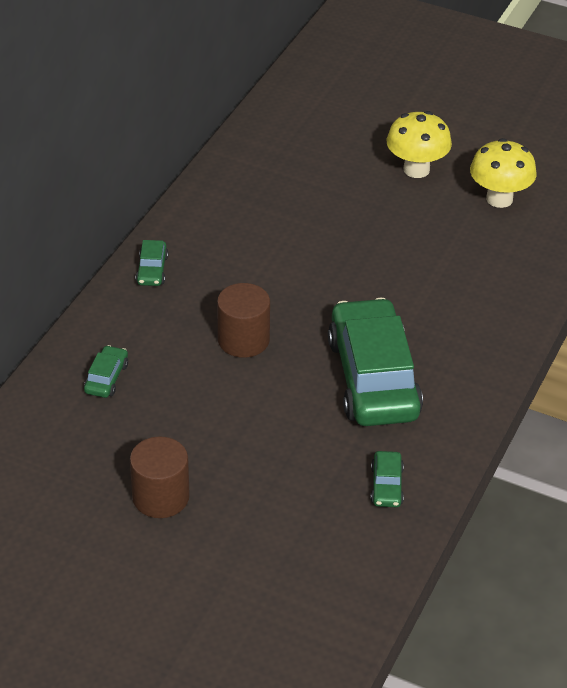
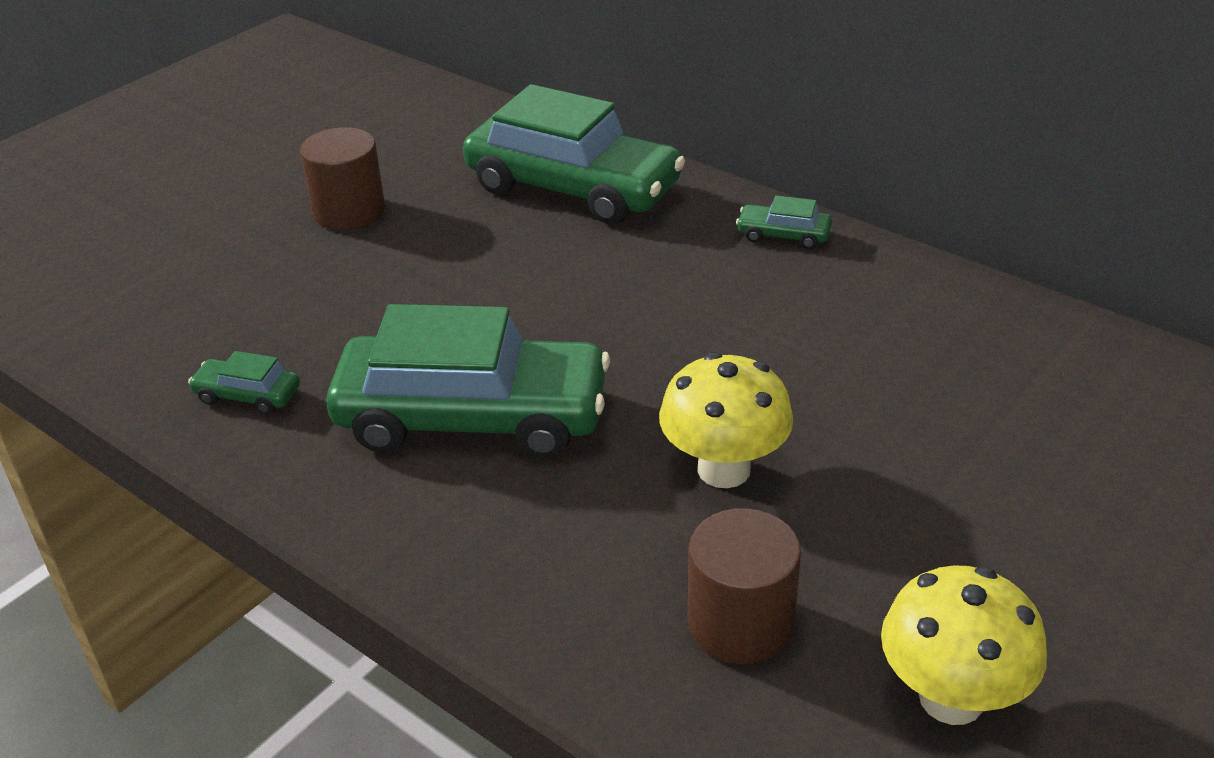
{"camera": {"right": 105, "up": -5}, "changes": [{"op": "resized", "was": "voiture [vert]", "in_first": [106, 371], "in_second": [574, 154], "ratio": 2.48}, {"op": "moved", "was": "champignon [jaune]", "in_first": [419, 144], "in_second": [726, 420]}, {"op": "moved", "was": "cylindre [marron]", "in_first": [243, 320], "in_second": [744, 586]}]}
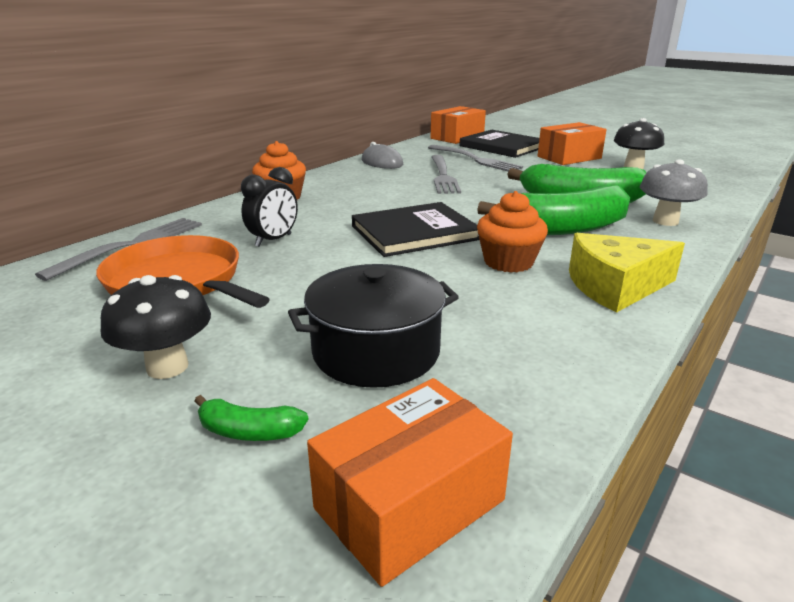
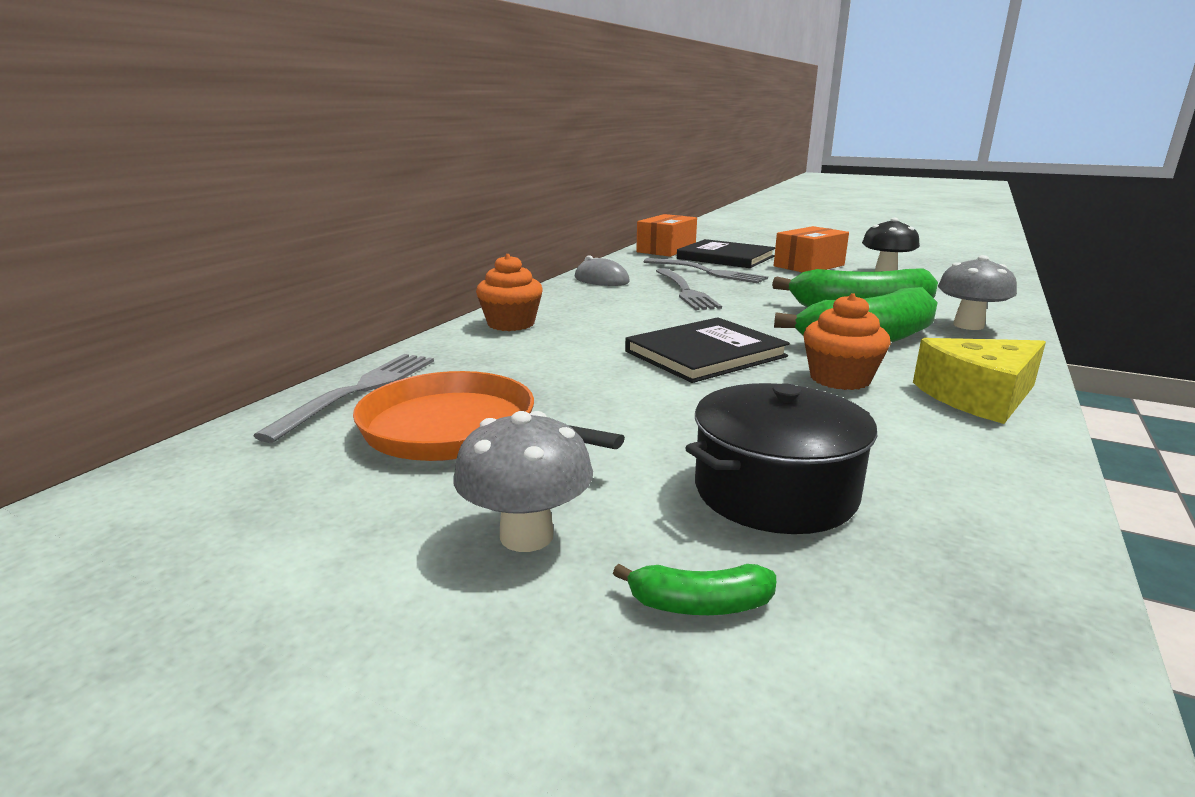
{"camera": {"right": -10, "up": -5}, "changes": [{"op": "recoloured", "was": "champignon [noir]", "now": "champignon [gris]", "in_first": [156, 327], "in_second": [523, 481]}, {"op": "removed", "was": "réveil [noir]", "in_first": [269, 207]}, {"op": "removed", "was": "boîte [orange]", "in_first": [410, 482]}]}
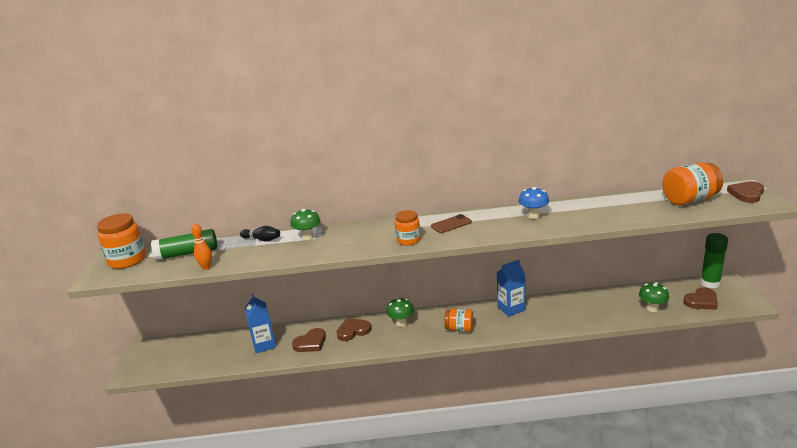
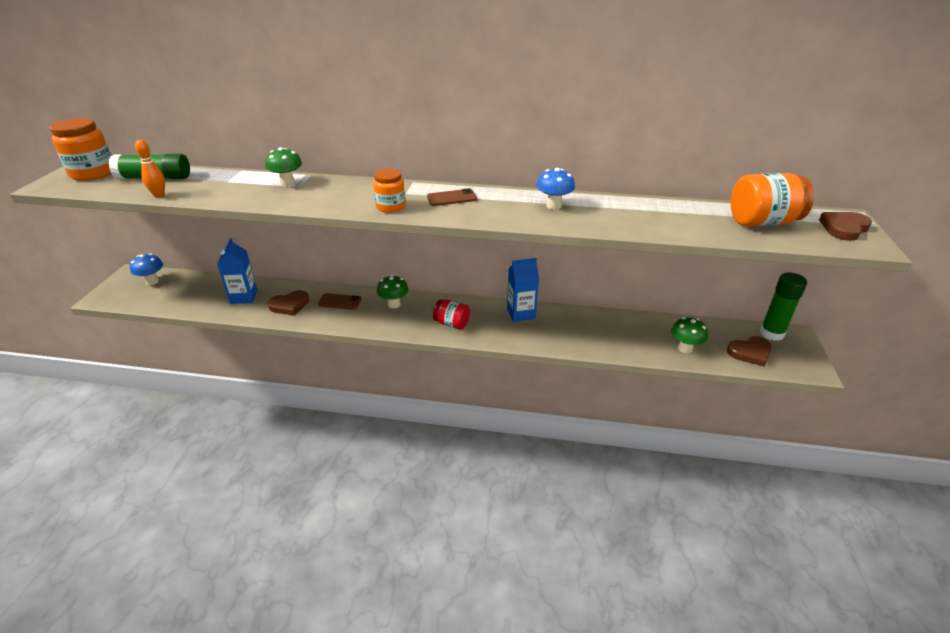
{"camera": {"right": 10, "up": 10}, "changes": [{"op": "added", "now": "champignon [bleu]", "in_second": [146, 269]}, {"op": "replaced", "was": "cœur [marron]", "now": "téléphone [marron]", "in_first": [353, 329], "in_second": [340, 301]}, {"op": "recoloured", "was": "bocal [orange]", "now": "bocal [rouge]", "in_first": [458, 320], "in_second": [451, 314]}, {"op": "removed", "was": "quille [noir]", "in_first": [260, 234]}]}
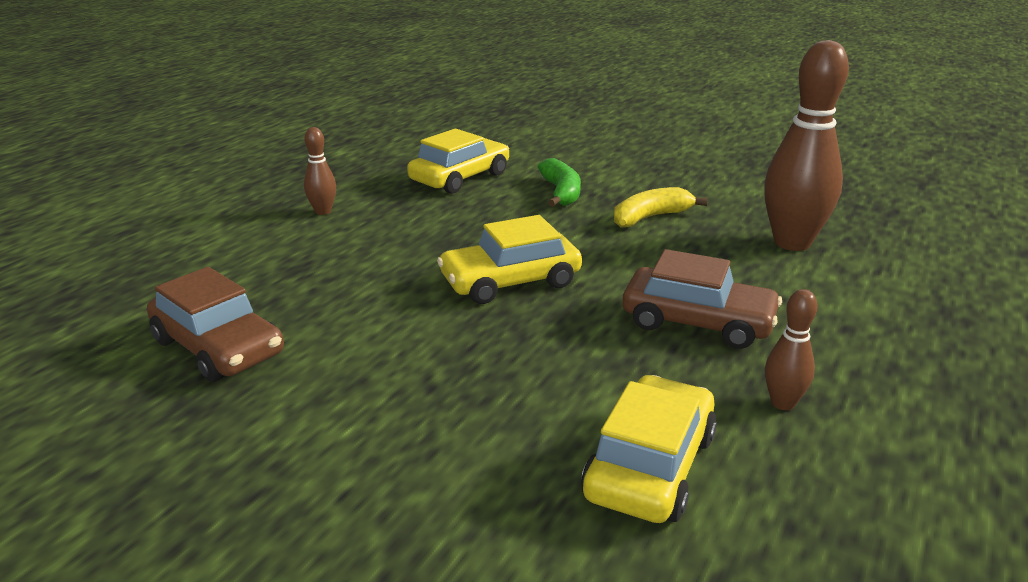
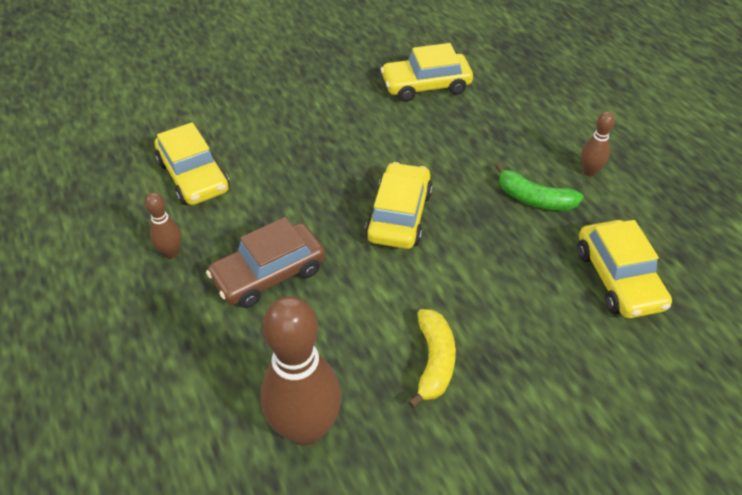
{"camera": {"right": 125, "up": 20}, "changes": [{"op": "recoloured", "was": "voiture [marron]", "now": "voiture [jaune]", "in_first": [215, 324], "in_second": [427, 72]}, {"op": "moved", "was": "banane [vert]", "in_first": [559, 182], "in_second": [539, 187]}]}
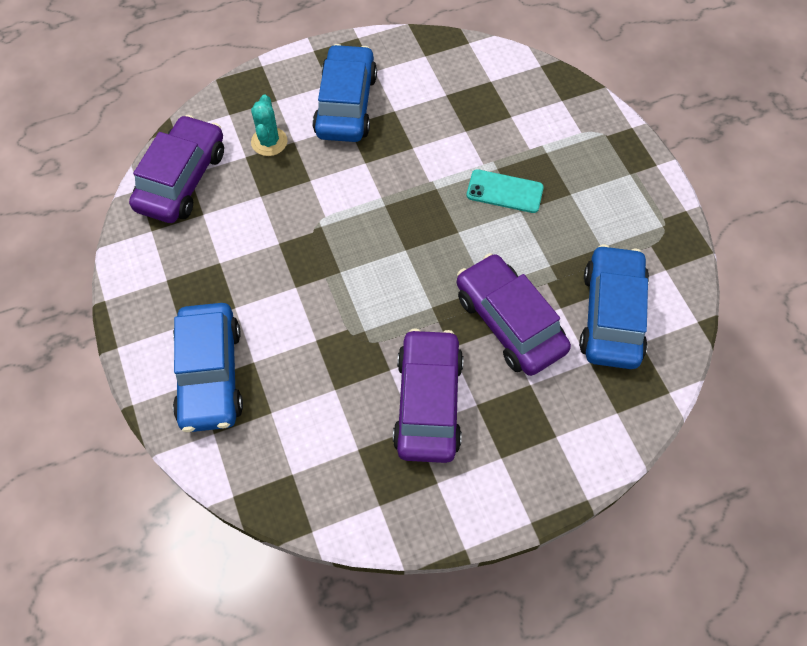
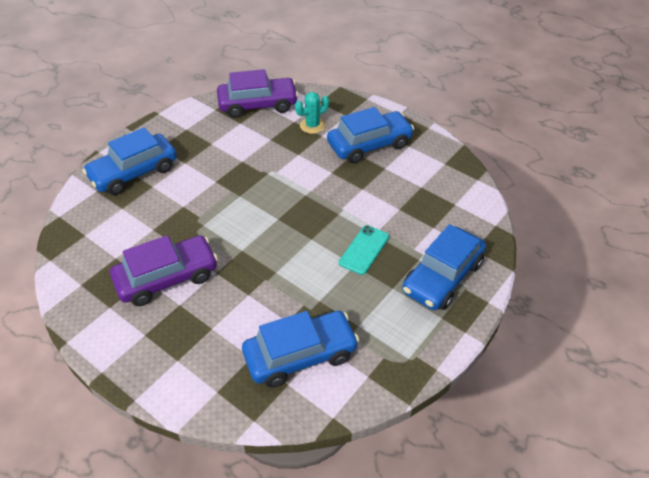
{"camera": {"right": 60, "up": -15}, "changes": [{"op": "turned", "was": "téléphone [turquoise]", "in_first": [505, 191], "in_second": [364, 250], "clockwise": 45}, {"op": "added", "now": "voiture [bleu]", "in_second": [444, 267]}, {"op": "removed", "was": "voiture [violet]", "in_first": [514, 314]}]}
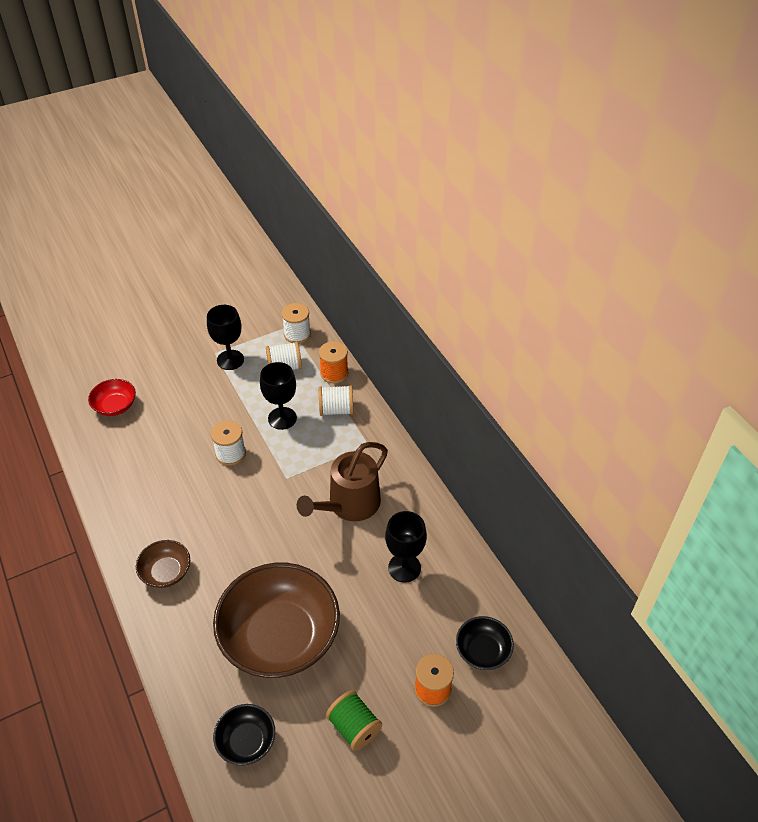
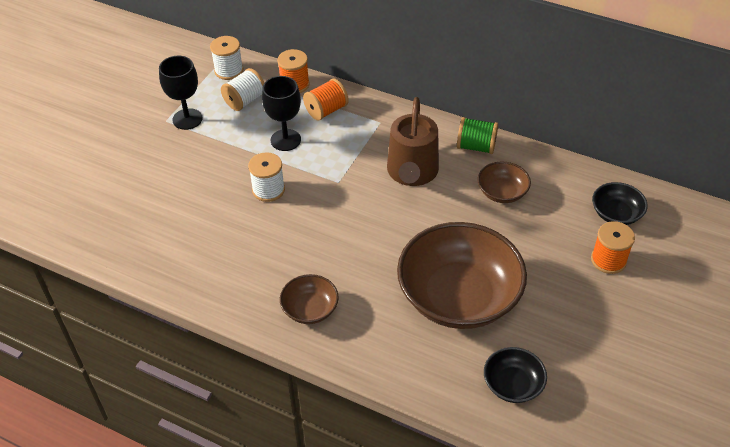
{"camera": {"right": -35, "up": 0}, "changes": [{"op": "recoloured", "was": "bobine [blanc]", "now": "bobine [orange]", "in_first": [336, 400], "in_second": [326, 99]}, {"op": "moved", "was": "bobine [vert]", "in_first": [354, 720], "in_second": [477, 135]}, {"op": "replaced", "was": "verre à pied [noir]", "now": "bol [marron]", "in_first": [406, 547], "in_second": [504, 182]}, {"op": "removed", "was": "bol [rouge]", "in_first": [112, 397]}]}
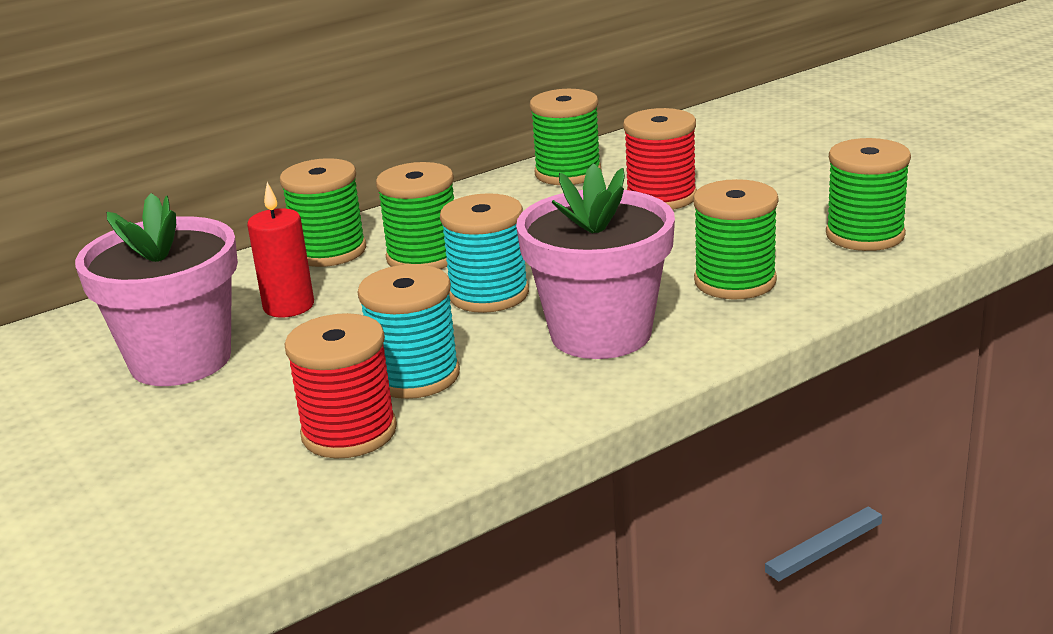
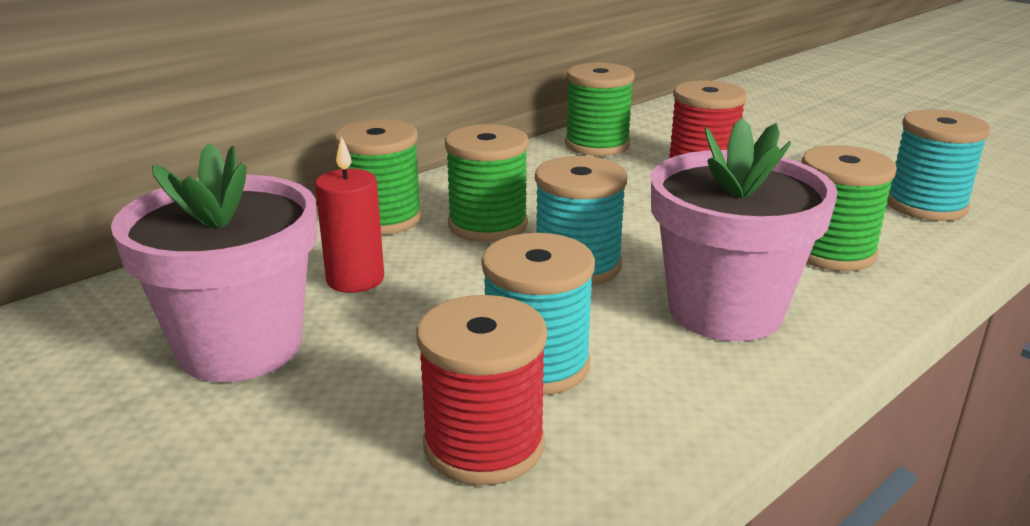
{"camera": {"right": -10, "up": 0}, "changes": [{"op": "recoloured", "was": "bobine [vert]", "now": "bobine [turquoise]", "in_first": [868, 194], "in_second": [938, 165]}]}
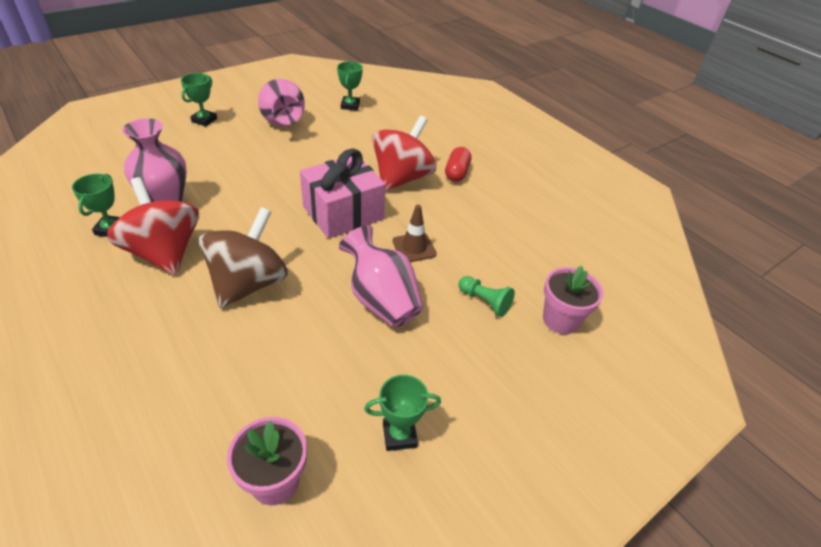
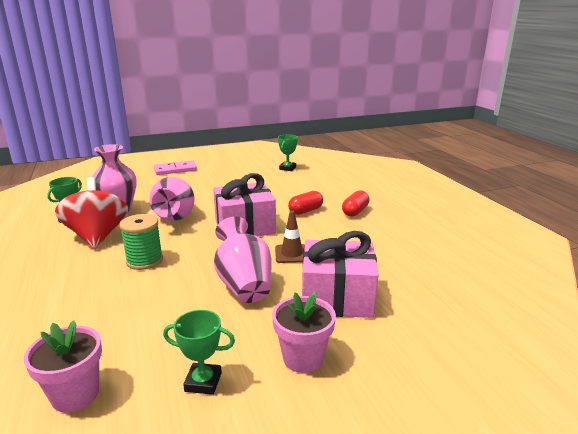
{"camera": {"right": 20, "up": -20}, "changes": [{"op": "replaced", "was": "toupie [marron]", "now": "bobine [vert]", "in_first": [243, 258], "in_second": [141, 242]}, {"op": "moved", "was": "vase [rose]", "in_first": [281, 102], "in_second": [172, 199]}, {"op": "replaced", "was": "trophée [vert]", "now": "domino [rose]", "in_first": [199, 100], "in_second": [175, 168]}, {"op": "moved", "was": "pot de fleurs [rose]", "in_first": [573, 300], "in_second": [304, 332]}, {"op": "replaced", "was": "toupie [rouge]", "now": "gélule [rouge]", "in_first": [404, 154], "in_second": [305, 203]}, {"op": "replaced", "was": "pion [vert]", "now": "cadeau [rose]", "in_first": [487, 296], "in_second": [340, 274]}]}
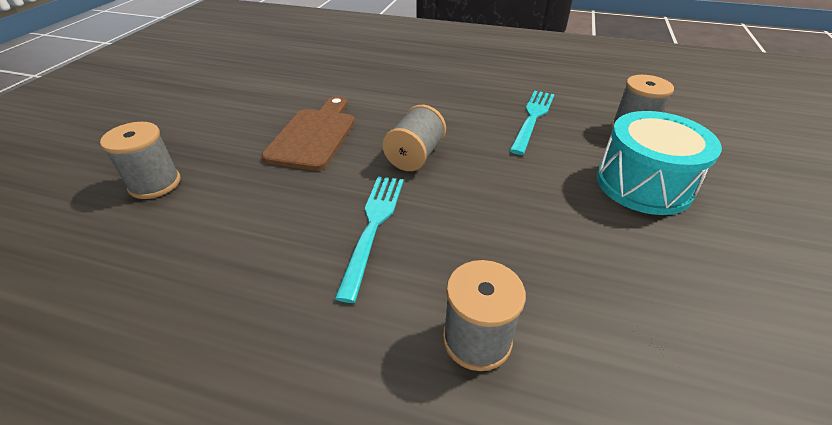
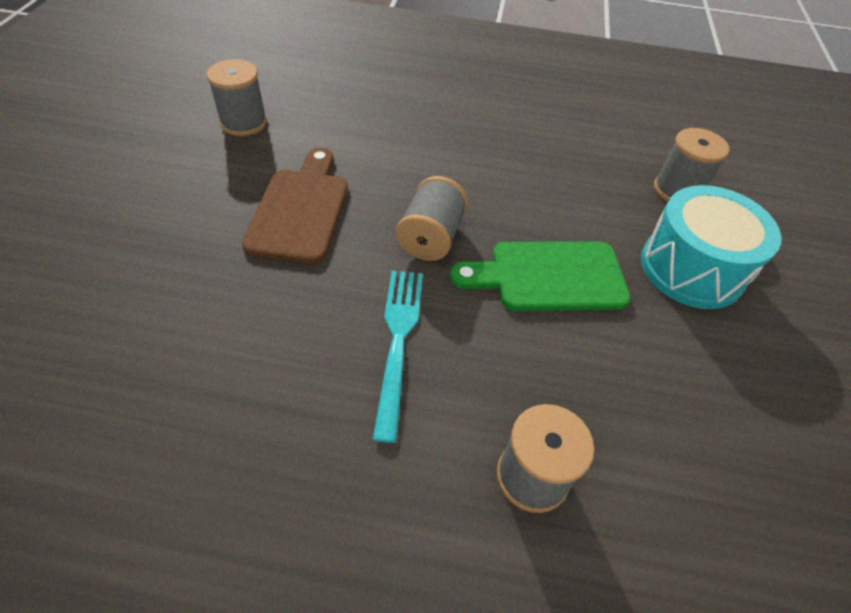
{"camera": {"right": -10, "up": 10}, "changes": [{"op": "moved", "was": "bobine [gris]", "in_first": [140, 160], "in_second": [237, 97]}, {"op": "added", "now": "planche à découper [vert]", "in_second": [540, 276]}, {"op": "removed", "was": "fourchette [turquoise]", "in_first": [531, 123]}]}
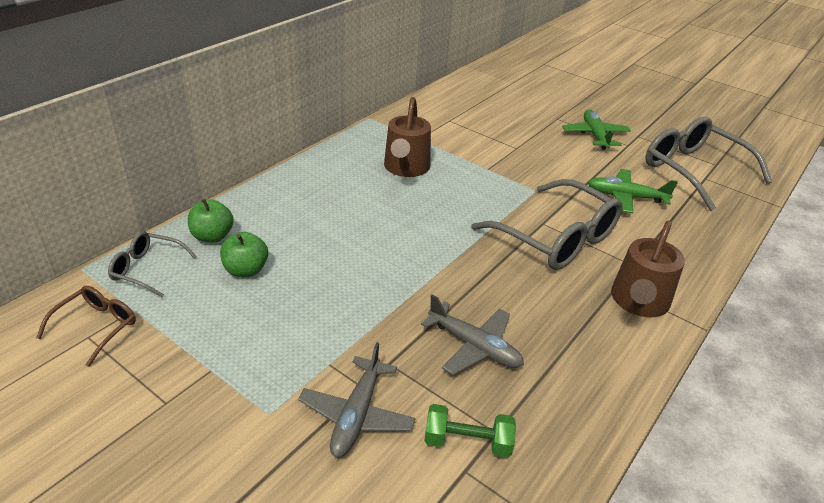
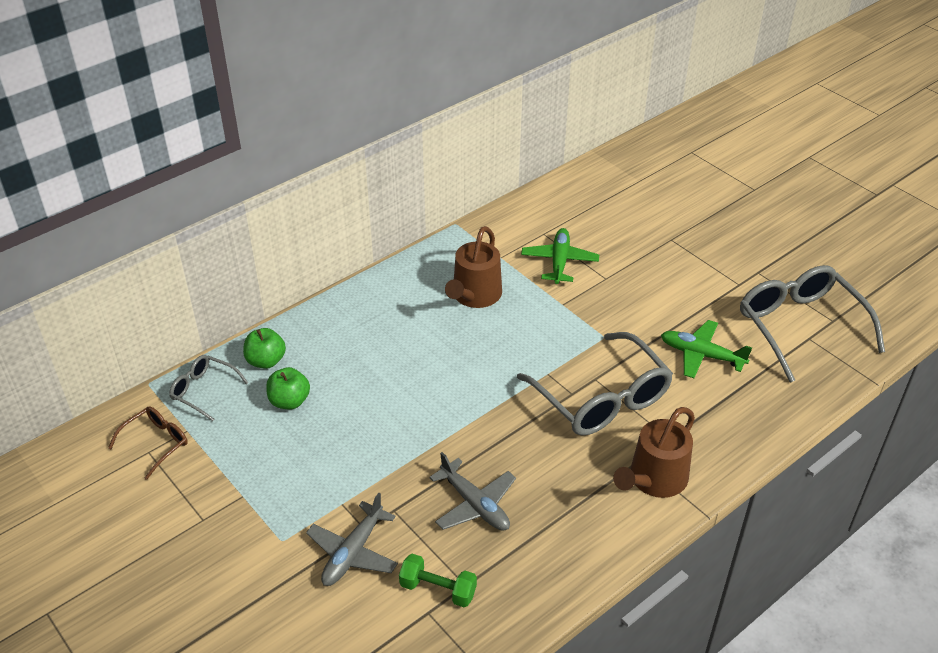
{"camera": {"right": 15, "up": 5}, "changes": [{"op": "moved", "was": "avion [vert]", "in_first": [596, 130], "in_second": [560, 256]}]}
